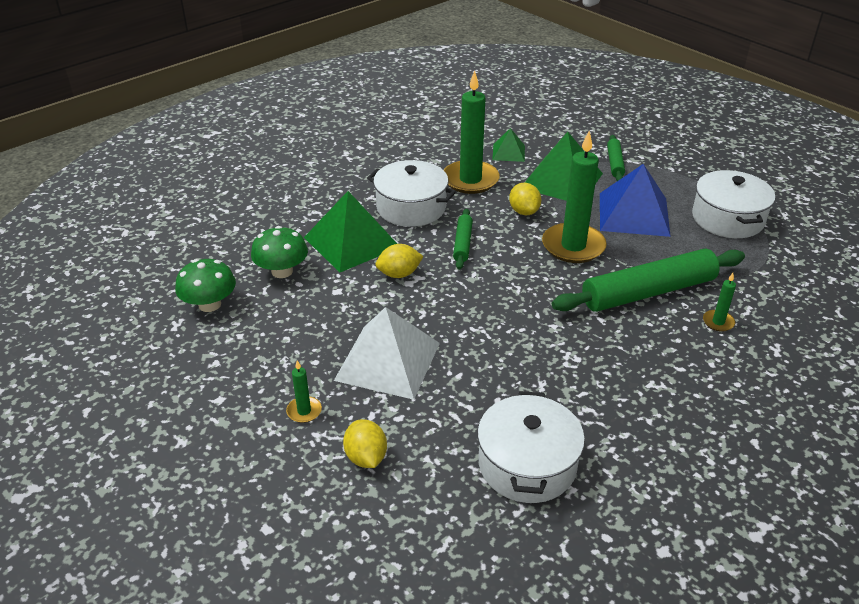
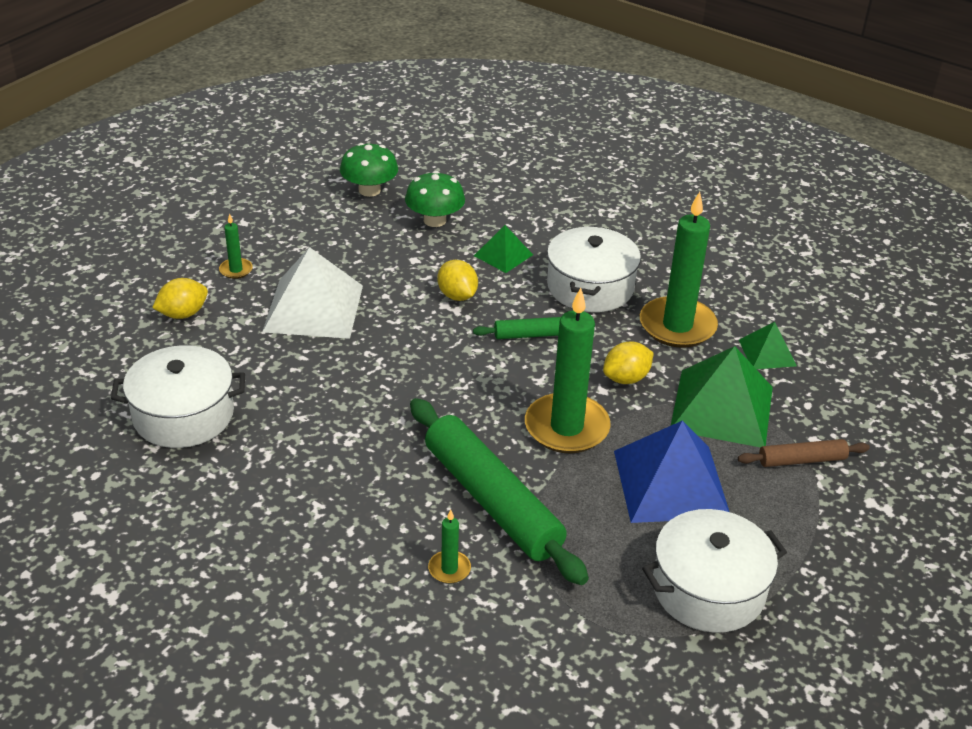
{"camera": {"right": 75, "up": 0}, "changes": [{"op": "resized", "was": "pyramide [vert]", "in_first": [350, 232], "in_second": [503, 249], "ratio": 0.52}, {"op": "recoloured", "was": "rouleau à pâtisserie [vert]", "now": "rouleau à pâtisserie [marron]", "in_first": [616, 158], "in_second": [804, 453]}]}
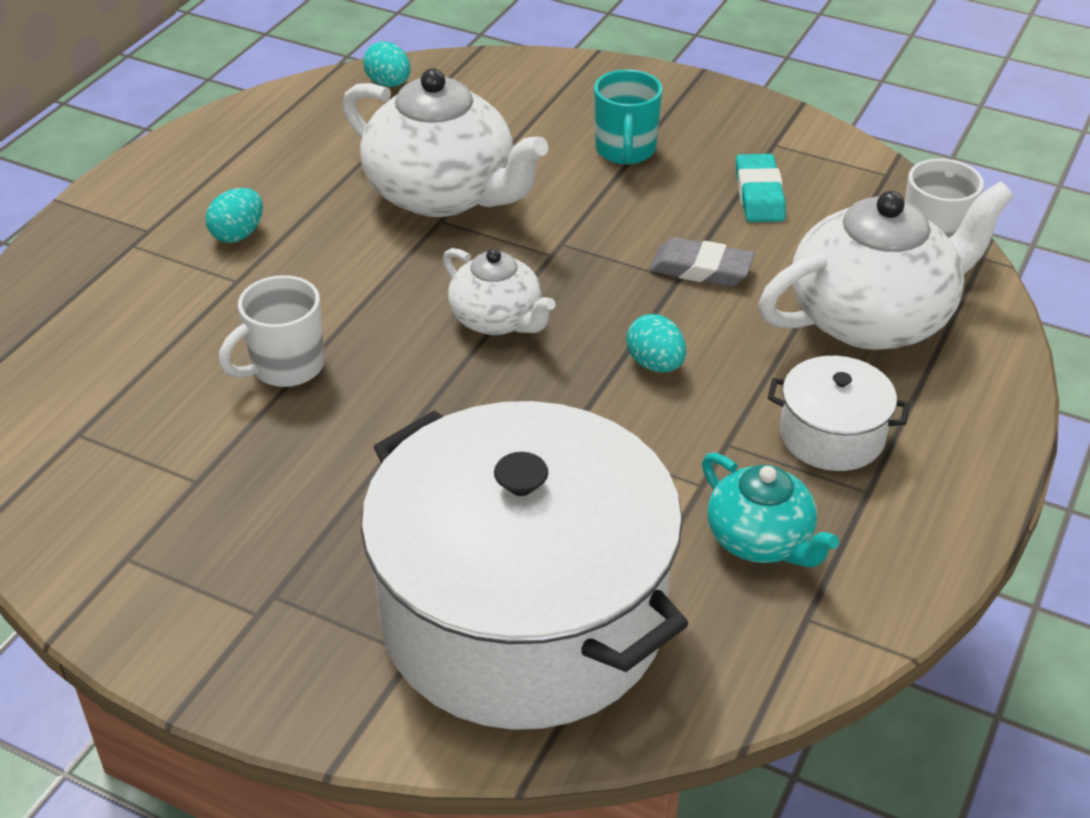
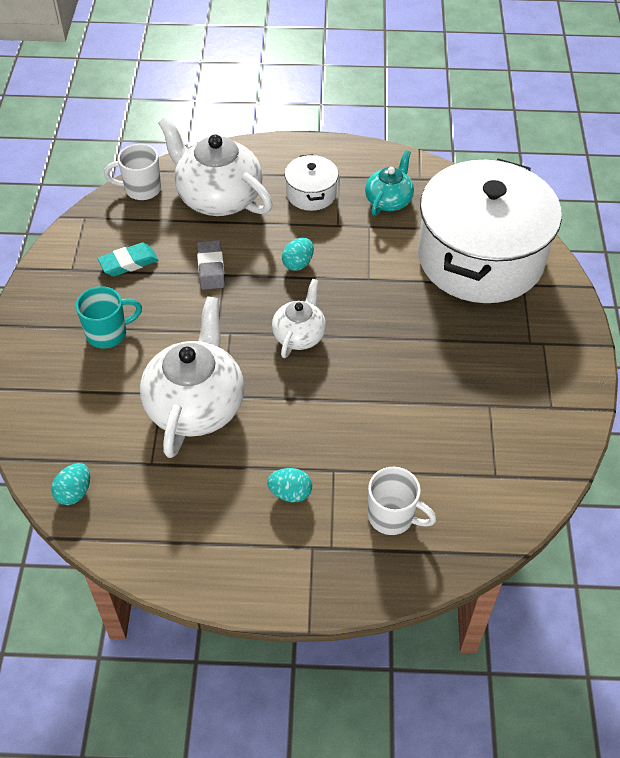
{"camera": {"right": -115, "up": 10}, "changes": [{"op": "moved", "was": "tasse [blanc]", "in_first": [271, 331], "in_second": [402, 501]}]}
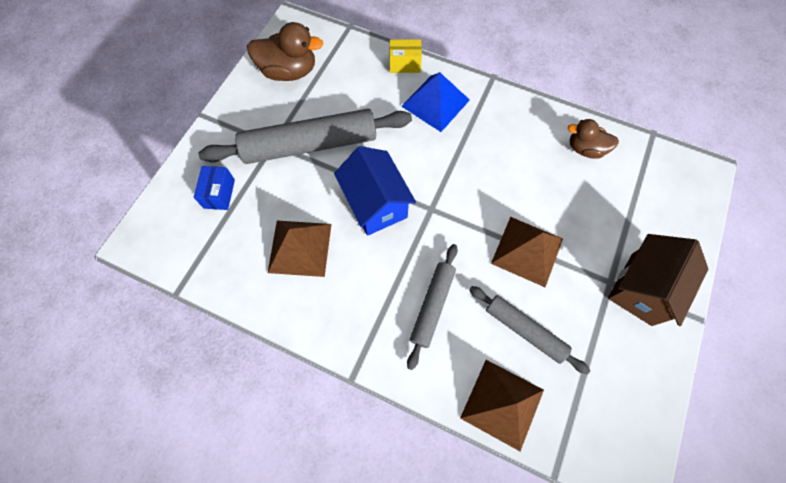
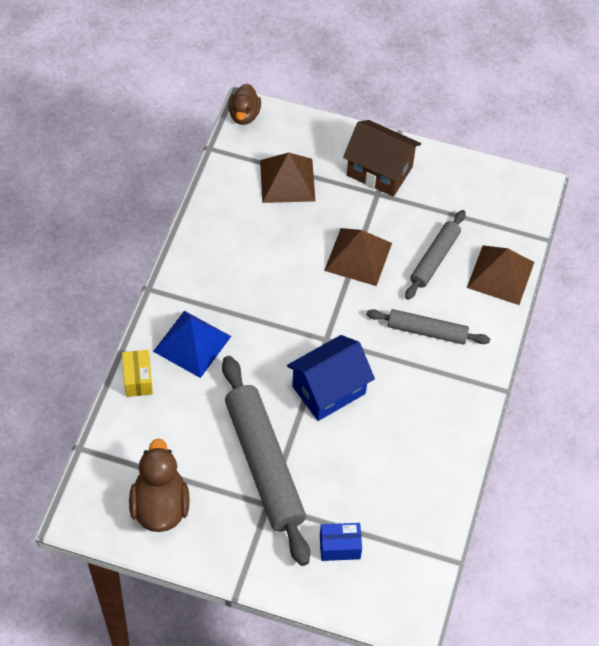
{"camera": {"right": -100, "up": -10}, "changes": [{"op": "moved", "was": "canard [marron]", "in_first": [593, 139], "in_second": [244, 104]}, {"op": "moved", "was": "pyramide [marron]", "in_first": [299, 249], "in_second": [287, 177]}]}
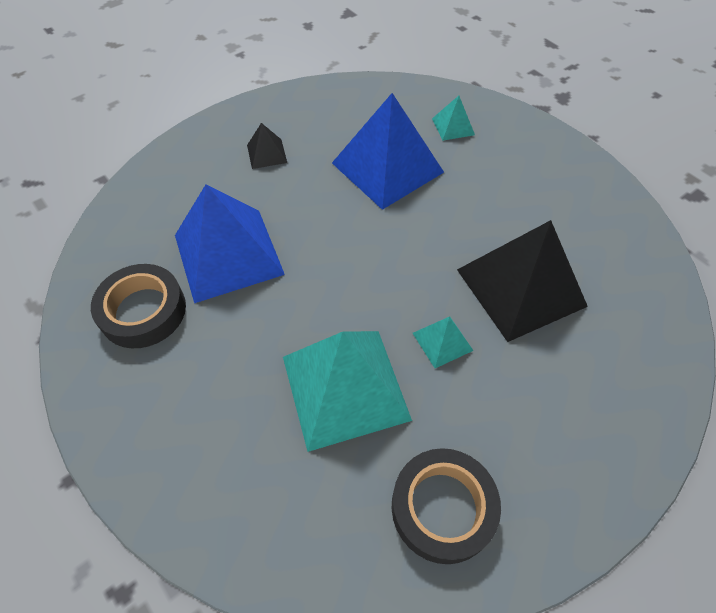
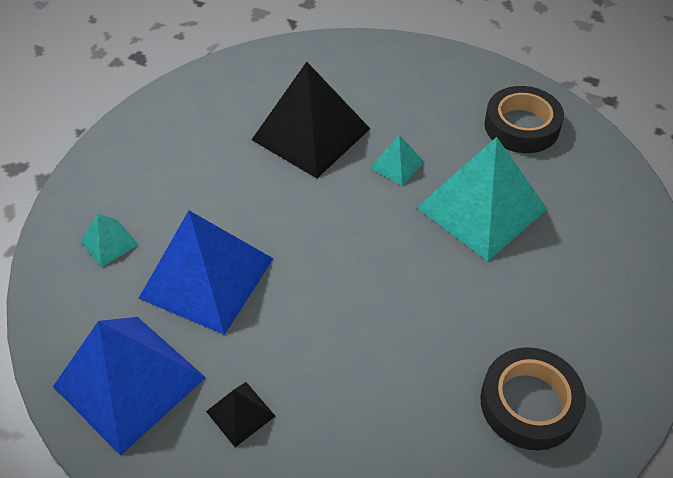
{"camera": {"right": -115, "up": -5}, "changes": [{"op": "moved", "was": "pyramide [bleu]", "in_first": [230, 243], "in_second": [129, 386]}]}
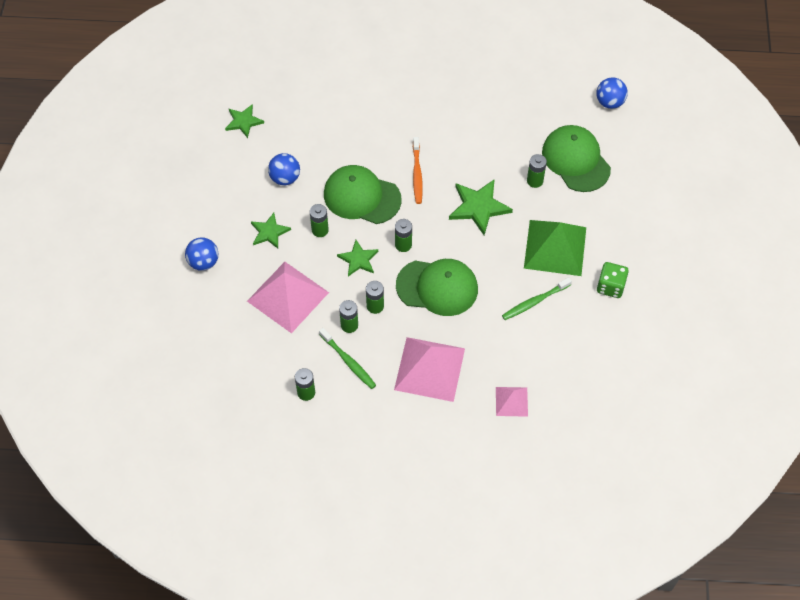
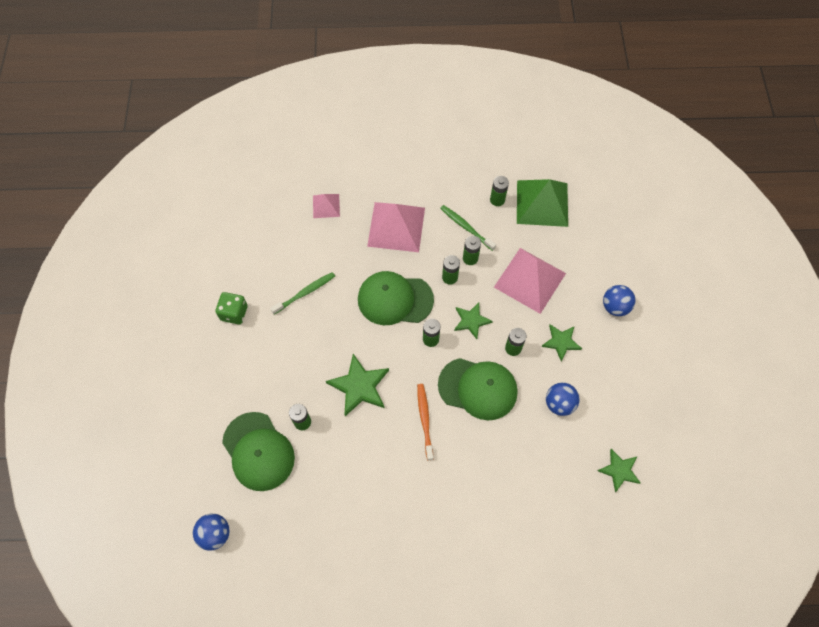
{"camera": {"right": 175, "up": 5}, "changes": [{"op": "moved", "was": "pyramide [vert]", "in_first": [555, 248], "in_second": [542, 203]}]}
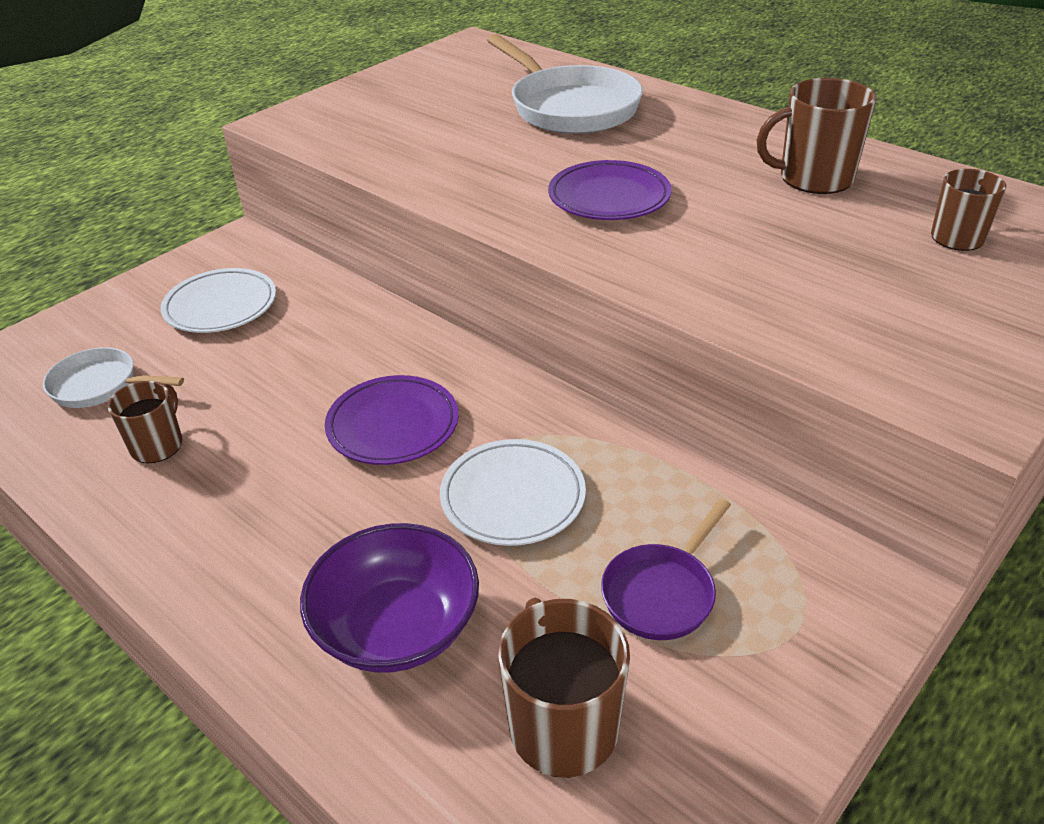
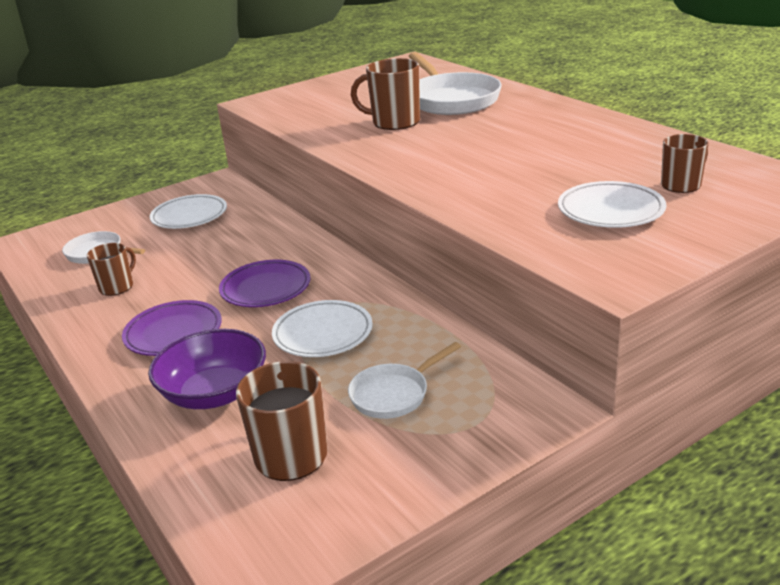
{"camera": {"right": 15, "up": -10}, "changes": [{"op": "moved", "was": "assiette [violet]", "in_first": [610, 190], "in_second": [172, 328]}, {"op": "recoloured", "was": "poêle [violet]", "now": "poêle [blanc]", "in_first": [666, 569], "in_second": [404, 380]}, {"op": "moved", "was": "tasse [marron]", "in_first": [816, 136], "in_second": [385, 94]}, {"op": "added", "now": "assiette [blanc]", "in_second": [612, 204]}]}
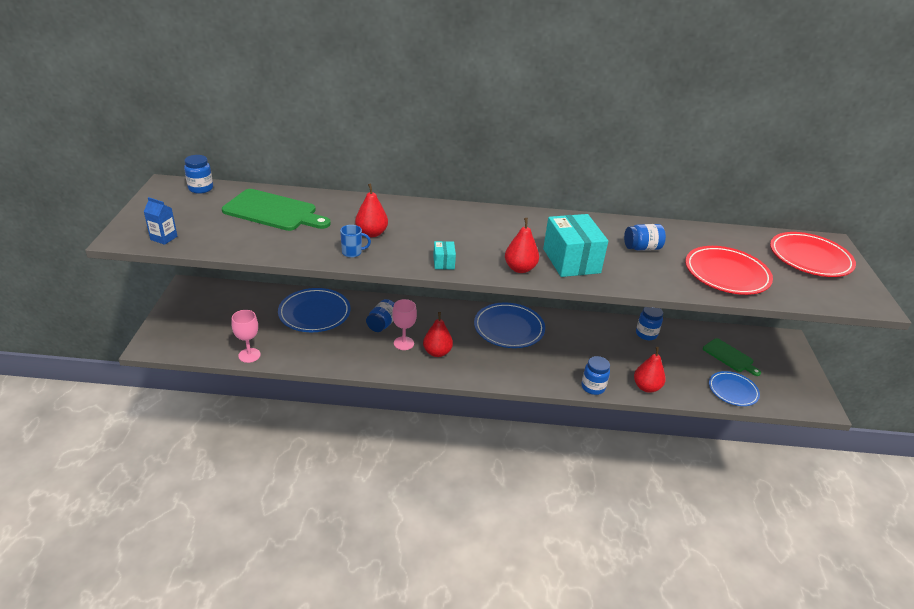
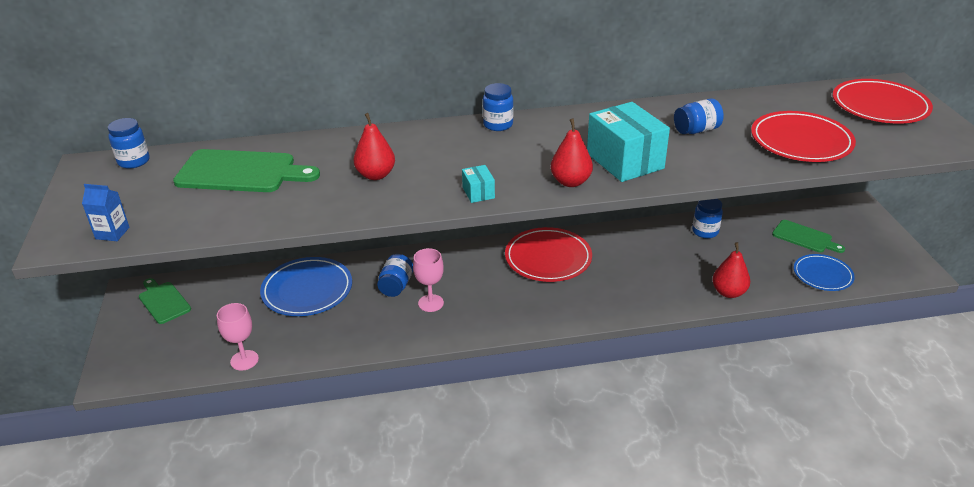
{"camera": {"right": -10, "up": 0}, "changes": [{"op": "added", "now": "planche à découper [vert]", "in_second": [165, 301]}, {"op": "moved", "was": "bocal [bleu]", "in_first": [595, 375], "in_second": [498, 107]}, {"op": "recoloured", "was": "assiette [bleu]", "now": "assiette [rouge]", "in_first": [509, 325], "in_second": [548, 254]}, {"op": "removed", "was": "tasse [bleu]", "in_first": [355, 241]}, {"op": "removed", "was": "poire [rouge]", "in_first": [438, 334]}]}
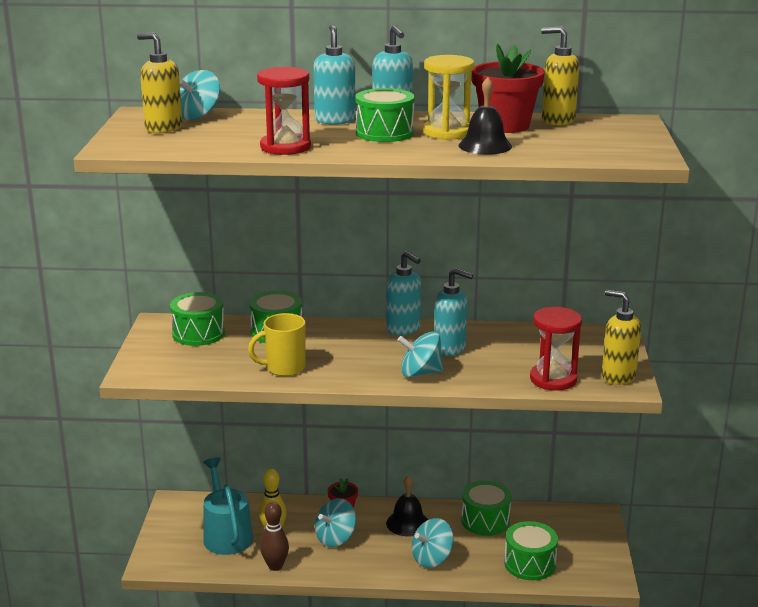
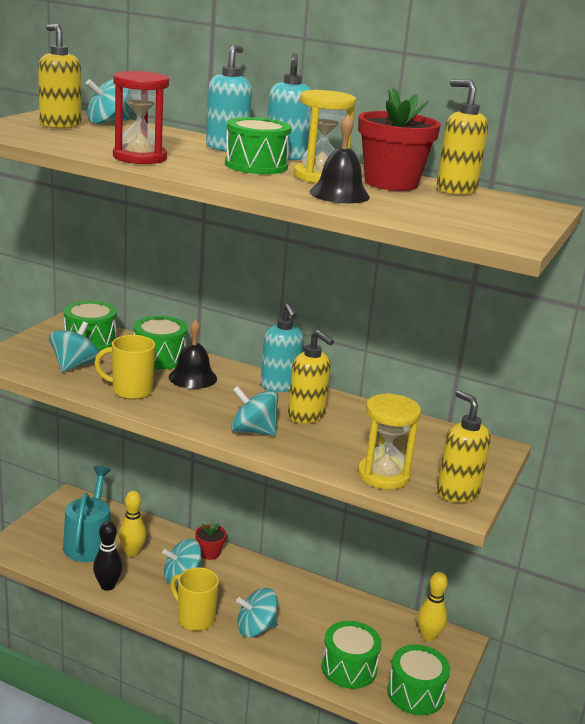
{"camera": {"right": 20, "up": 0}, "changes": [{"op": "added", "now": "toupie [turquoise]", "in_second": [74, 346]}, {"op": "recoloured", "was": "quille [marron]", "now": "quille [noir]", "in_first": [274, 536], "in_second": [107, 556]}, {"op": "moved", "was": "cloche [noir]", "in_first": [407, 505], "in_second": [193, 354]}, {"op": "added", "now": "tasse [jaune]", "in_second": [194, 599]}, {"op": "recoloured", "was": "distributeur de savon [turquoise]", "now": "distributeur de savon [jaune]", "in_first": [454, 312], "in_second": [311, 377]}, {"op": "recoloured", "was": "sablier [rouge]", "now": "sablier [jaune]", "in_first": [556, 349], "in_second": [389, 441]}, {"op": "moved", "was": "tambour [vert]", "in_first": [486, 508], "in_second": [418, 680]}, {"op": "added", "now": "quille [jaune]", "in_second": [432, 607]}]}
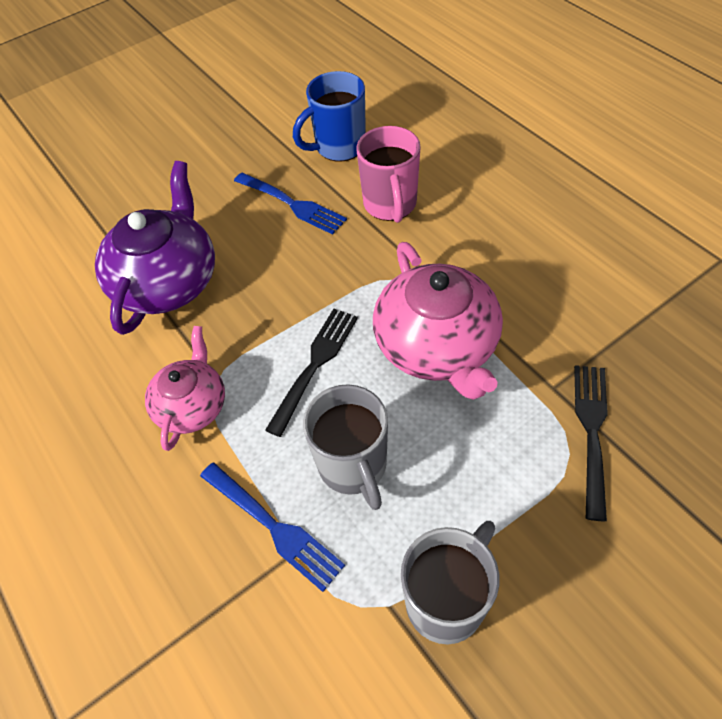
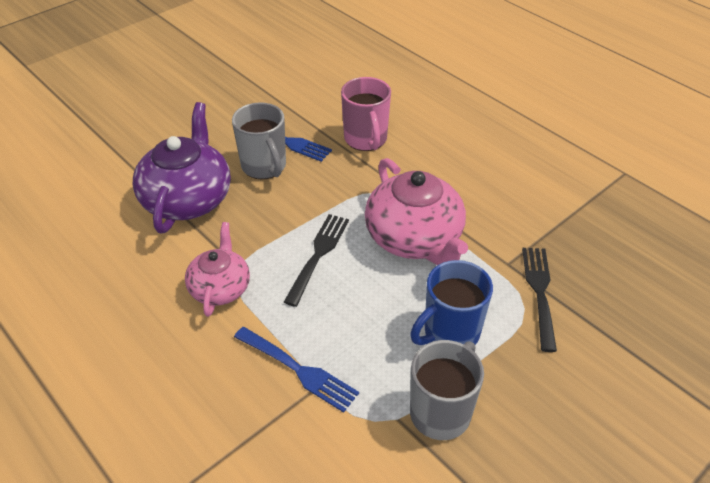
{"camera": {"right": -10, "up": -10}, "changes": [{"op": "moved", "was": "tasse [gris]", "in_first": [345, 447], "in_second": [259, 140]}, {"op": "moved", "was": "tasse [bleu]", "in_first": [329, 116], "in_second": [451, 302]}]}
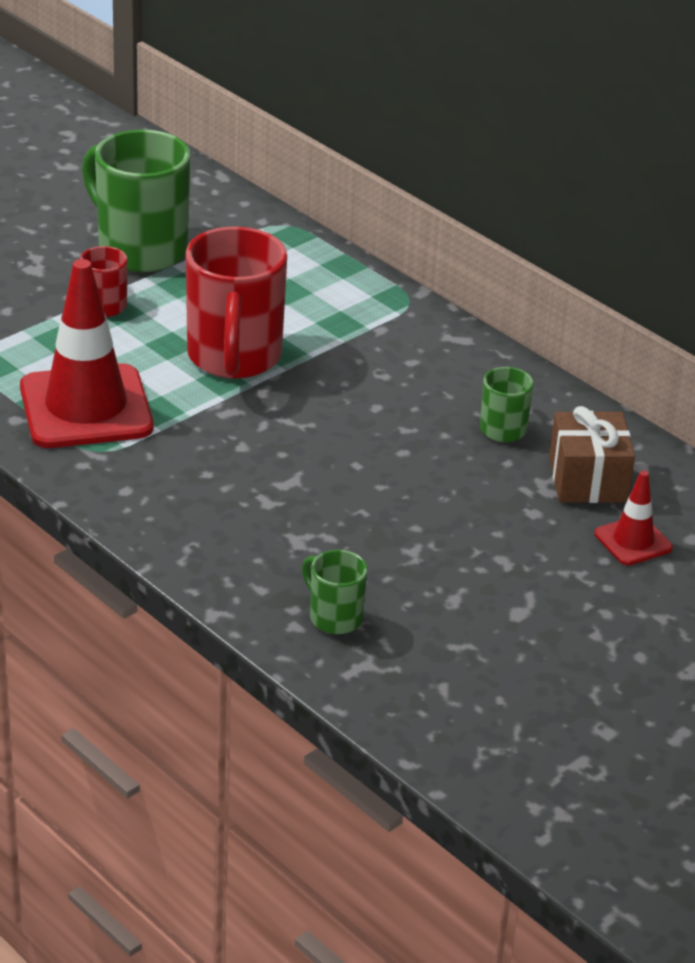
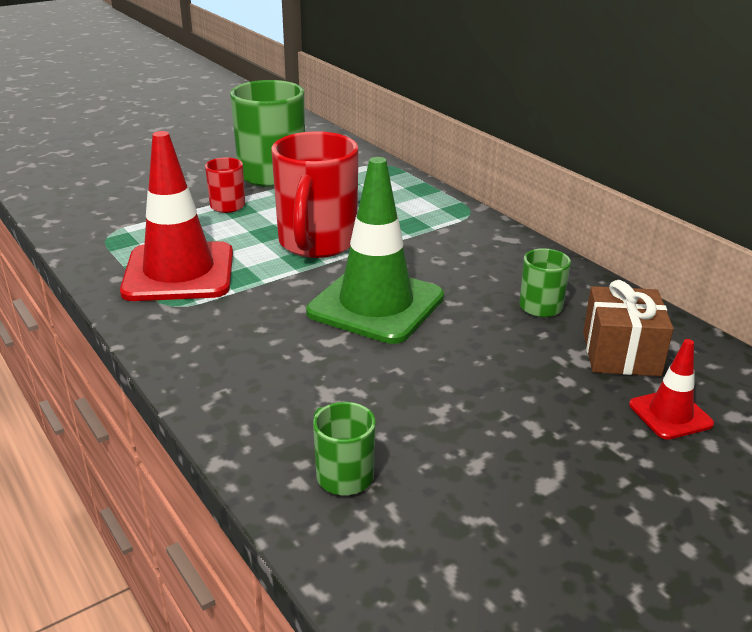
{"camera": {"right": 10, "up": -5}, "changes": [{"op": "added", "now": "cône de chantier [vert]", "in_second": [375, 250]}]}
